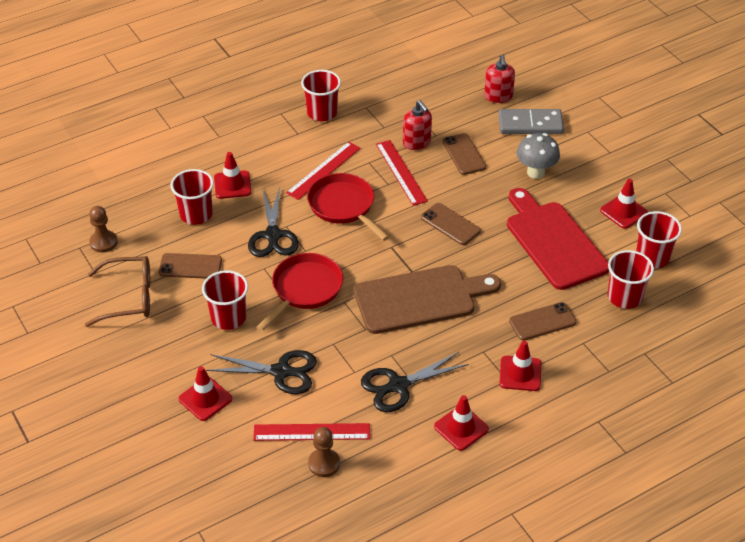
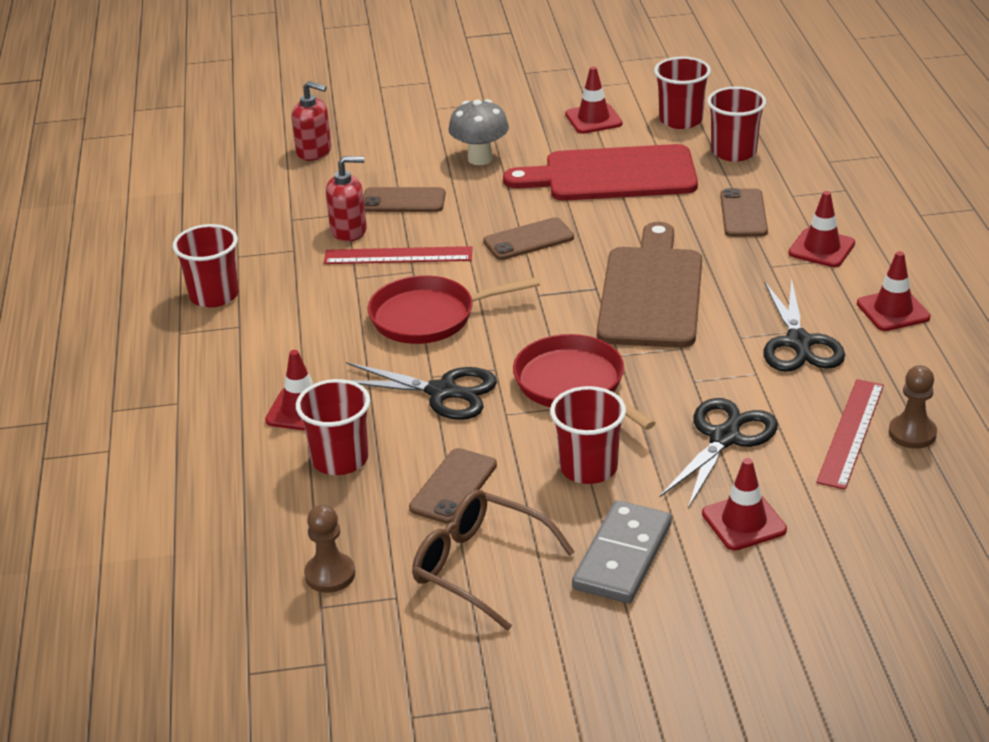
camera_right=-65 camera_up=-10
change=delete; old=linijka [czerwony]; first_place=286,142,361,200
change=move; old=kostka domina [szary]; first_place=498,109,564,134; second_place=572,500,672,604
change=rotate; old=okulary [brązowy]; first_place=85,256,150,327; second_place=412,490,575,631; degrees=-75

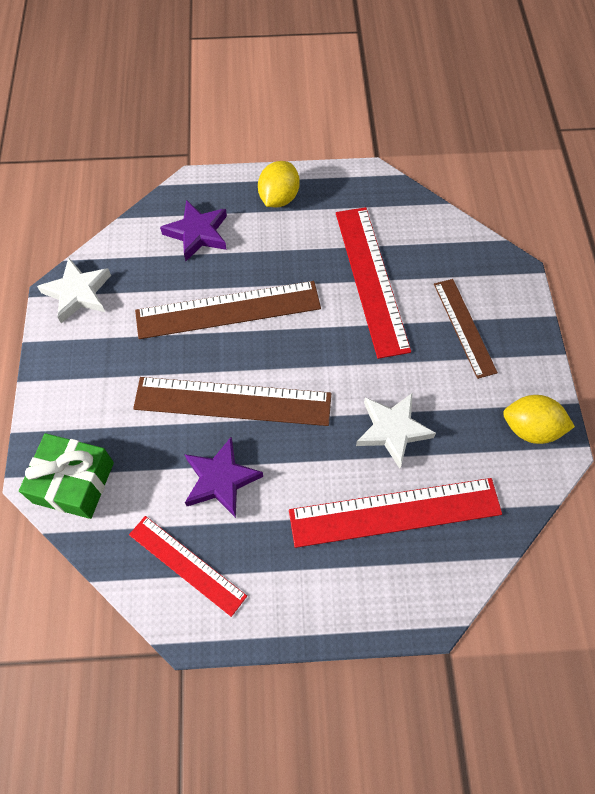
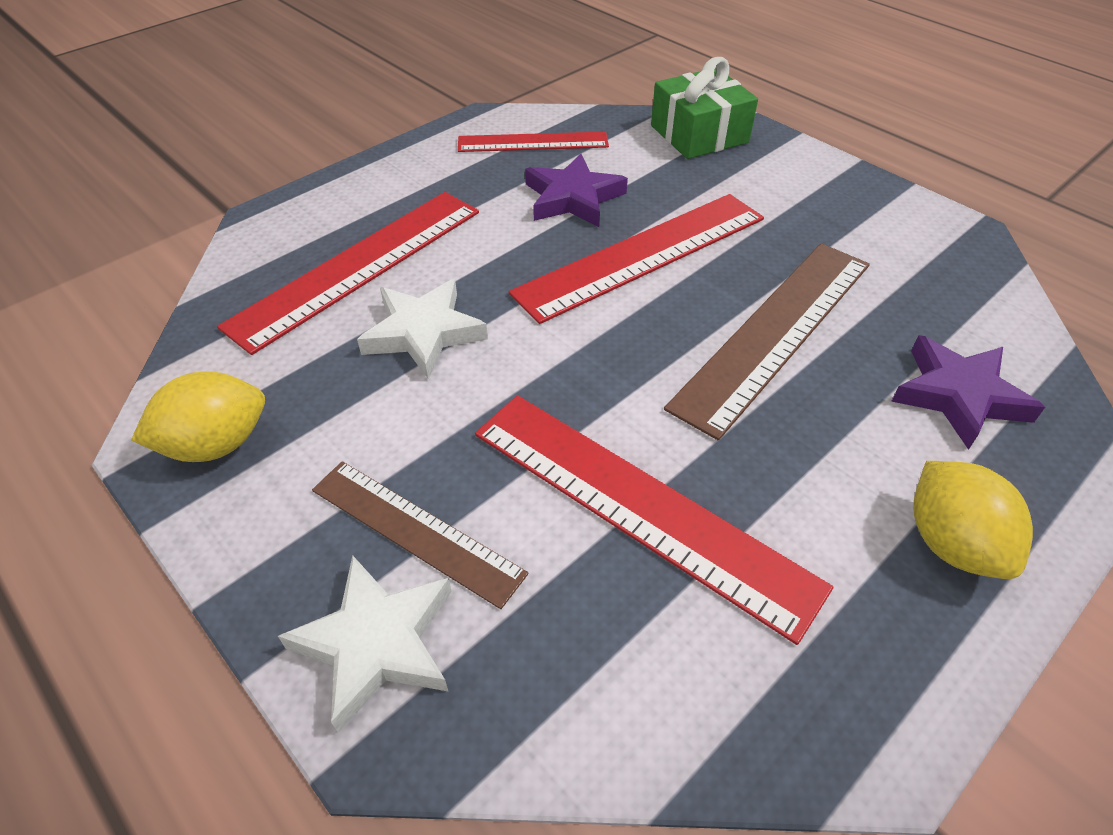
camera_right=140 camera_up=-15
change=move; old=gwiazda [biały]; first_place=37,257,111,323; second_place=278,555,452,733
change=recolor; old=linijka [brązowy]; new=linijka [czerwony]; first_place=133,377,331,426; second_place=509,194,764,324

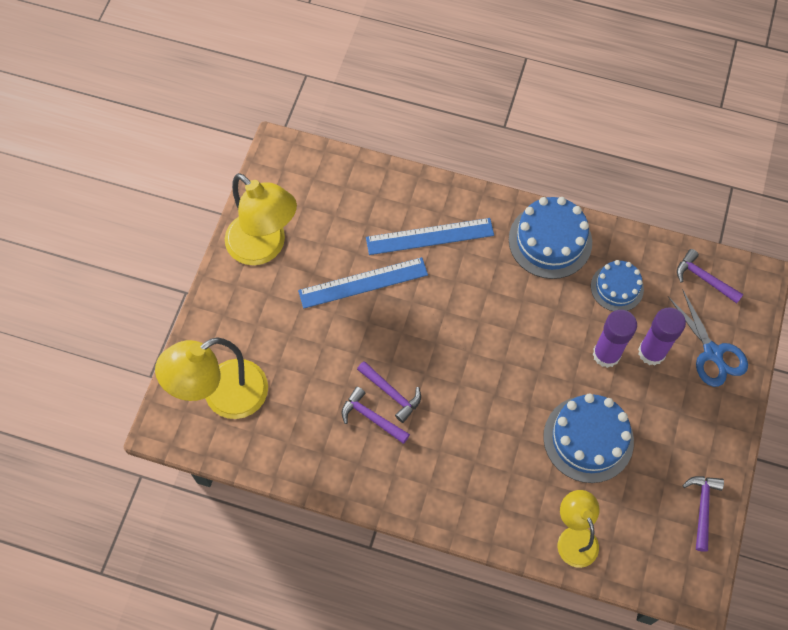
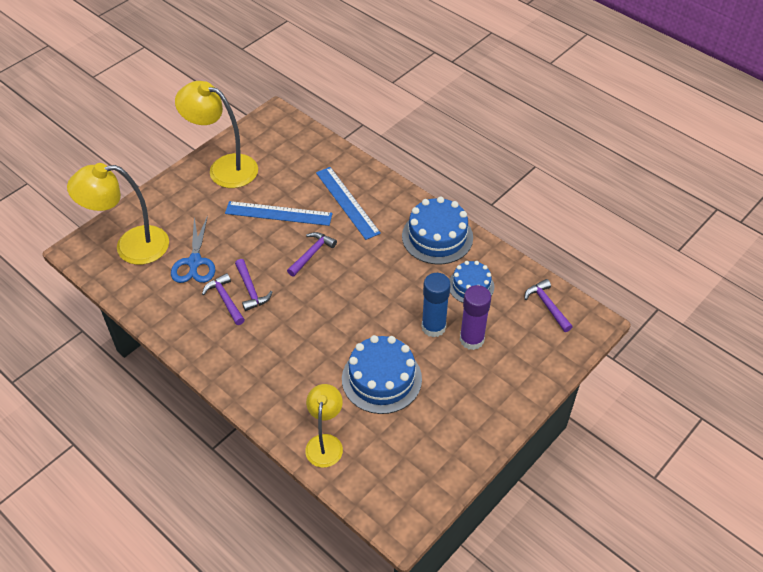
camera_right=25 camera_up=-15
change=move; old=nożyczki [niebieski]; first_place=668,289,748,387; second_place=171,216,215,283
change=move; old=młotek [fioletowy]; first_place=682,476,724,552; second_place=287,232,337,277
change=recolor; old=klej w sztyfcie [fioletowy]; new=klej w sztyfcie [niebieski]; first_place=593,310,637,368; second_place=421,273,451,337
change=rotate; old=lampka [żółty]; first_place=225,173,297,265; second_place=175,81,258,188; degrees=135
change=rotate; old=linijka [niebieski]; first_place=366,218,494,255; second_place=316,167,381,240; degrees=45

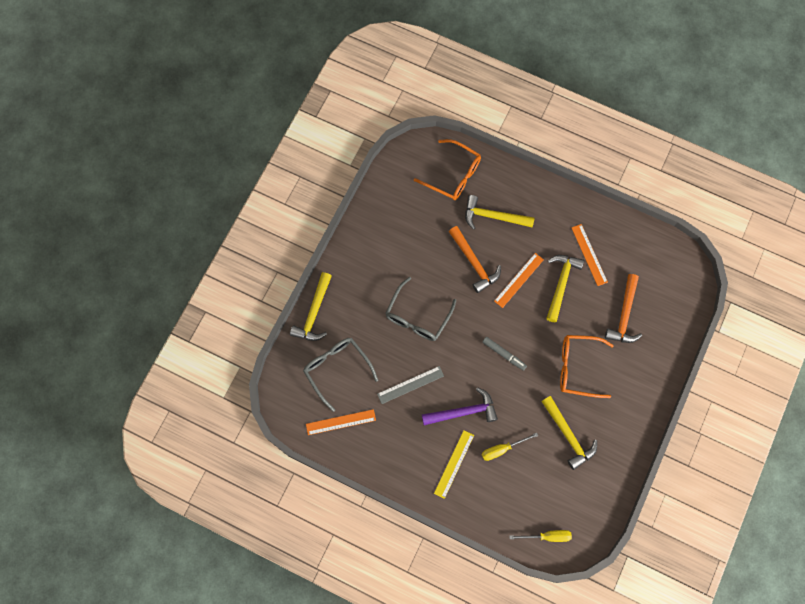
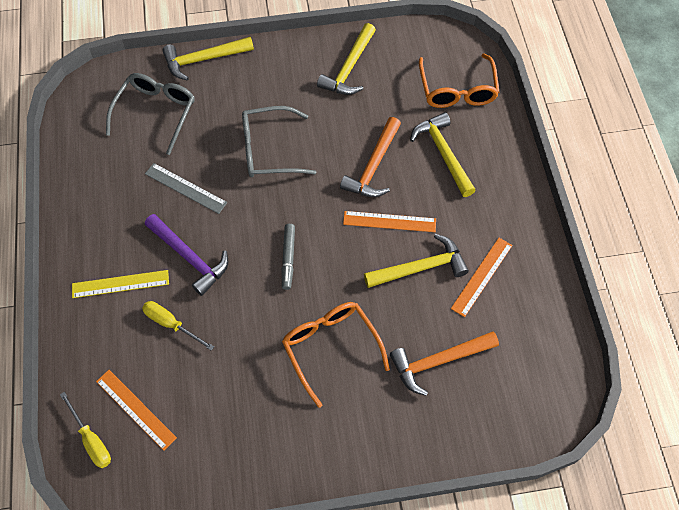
camera_right=55 camera_up=-10
change=move; old=linijka [pomarańczowy]; first_place=306,409,376,435; second_place=96,370,177,451
change=move; old=młotek [żółty]; first_place=541,396,597,470; second_place=317,23,376,95

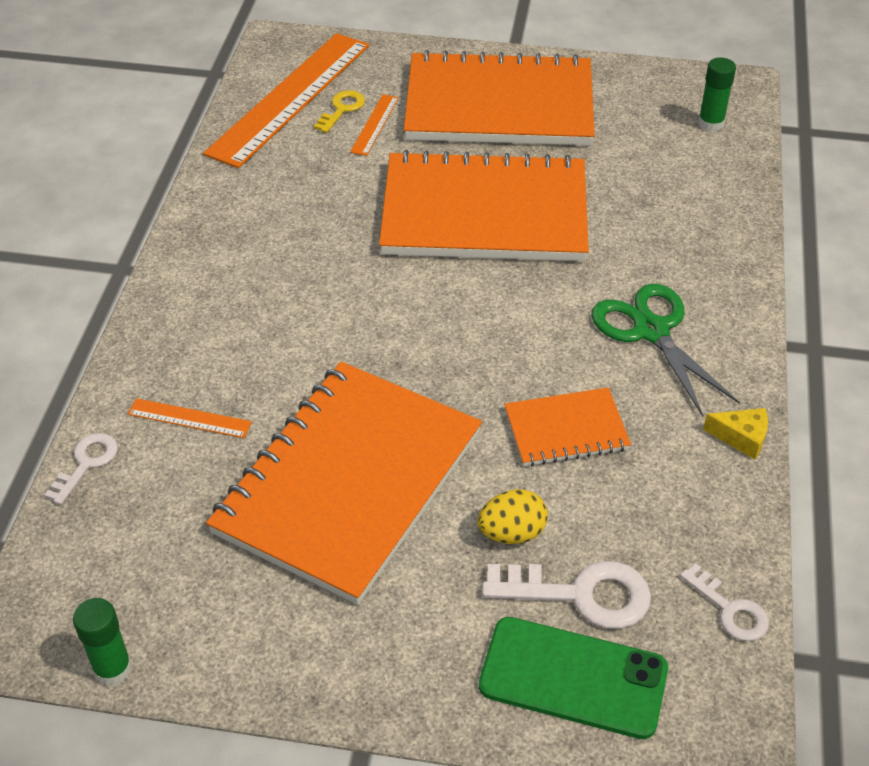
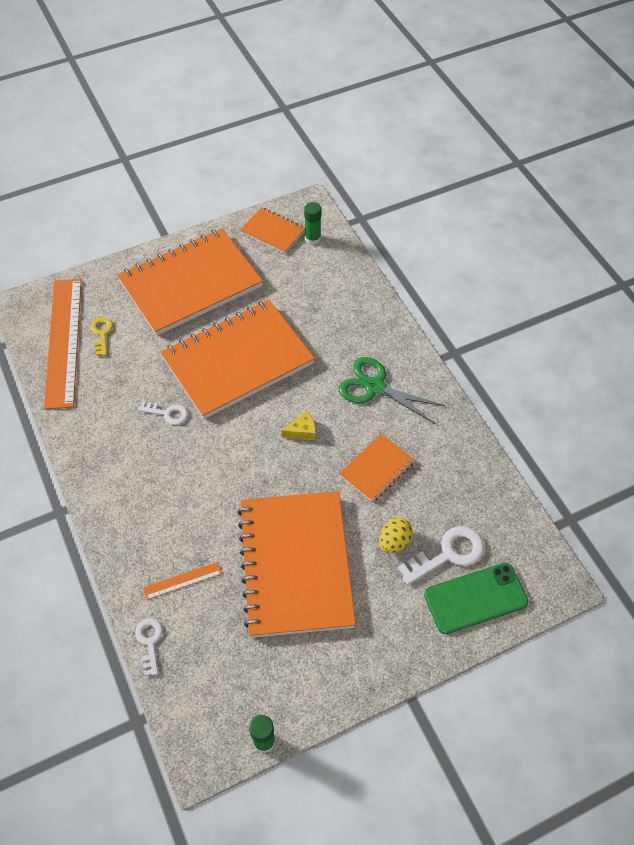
camera_right=-35 camera_up=10
change=delete; old=linijka [pomarańczowy]; first_place=350,94,399,156
change=insert; new=zeszyt [pomarańczowy]; second_place=240,207,305,254
change=move; old=klucz [biały]; first_place=680,563,769,641; second_place=138,401,188,425
change=move; old=ser [żółty]; first_place=703,408,768,460; second_place=281,411,316,440

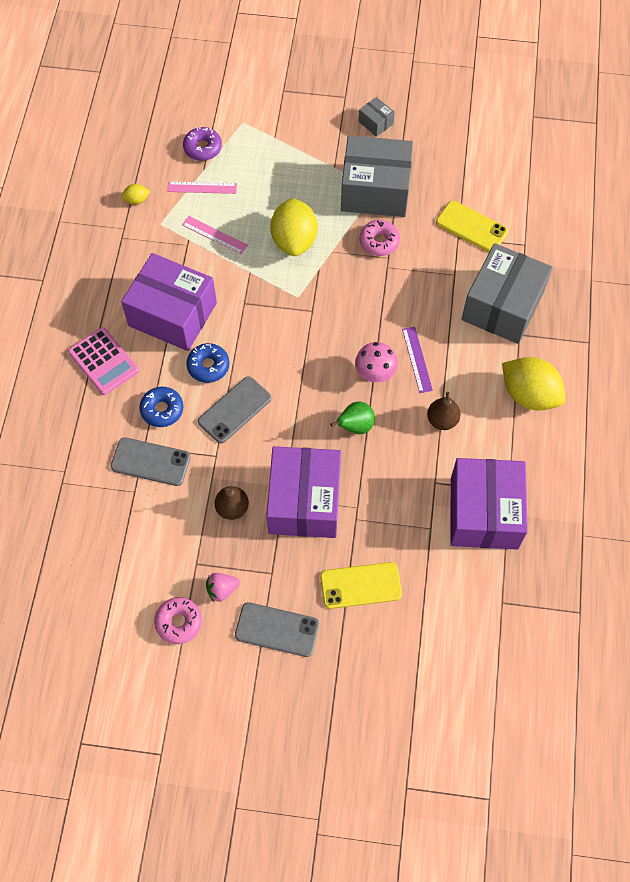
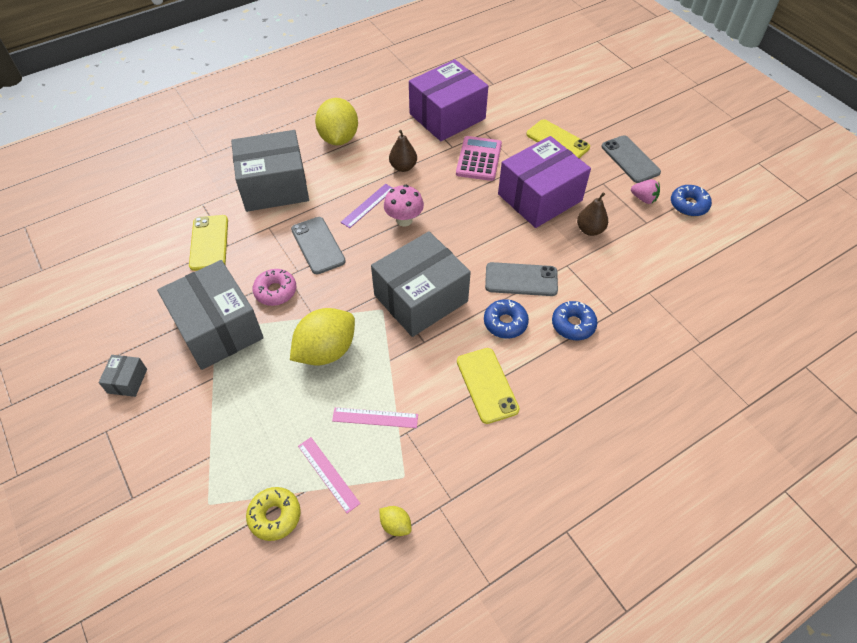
camera_right=-130 camera_up=-10
change=delete; old=gruszka [zielony]; first_place=330,401,375,434
change=insert; new=pudełko [szary]; second_place=371,231,471,337
change=move; old=kalkulator [różowy]; first_place=68,327,139,395; second_place=456,136,502,181
change=move; old=telefon [szary]; first_place=111,437,191,486; second_place=291,217,346,274
change=replace; old=pudełko [fioletowy]; new=telefon [żółty]; first_place=121,253,217,351; second_place=457,348,520,424
change=recolor; old=donut [różowy]; new=donut [niebieski]; first_place=154,597,202,644; second_place=671,185,712,216
change=recolor; old=donut [fioletowy]; new=donut [żółty]; first_place=183,126,222,161; second_place=246,487,301,541
change=rotate; old=linijka [różowy]; first_place=182,216,248,254; second_place=332,407,418,428; degrees=-75

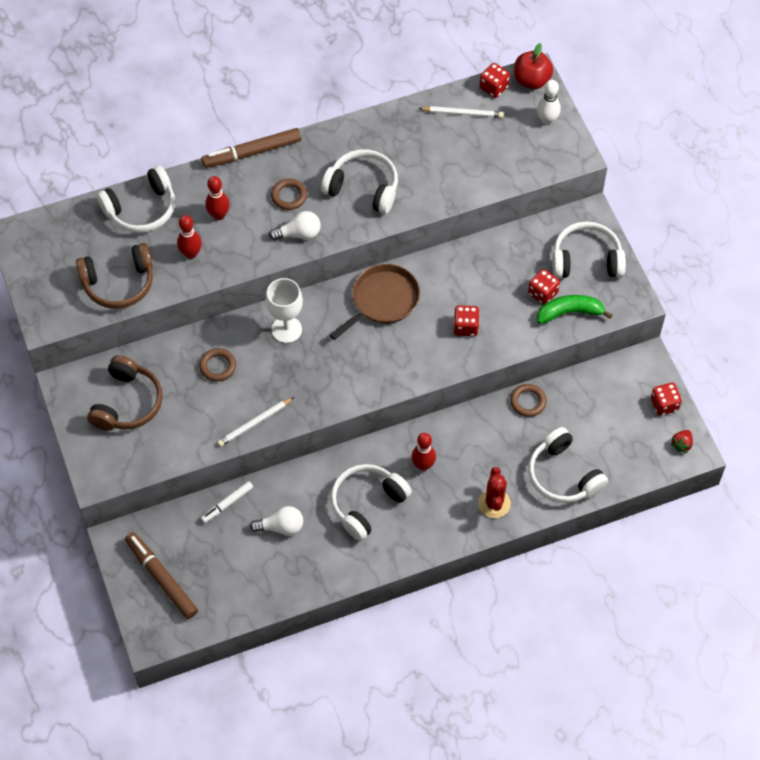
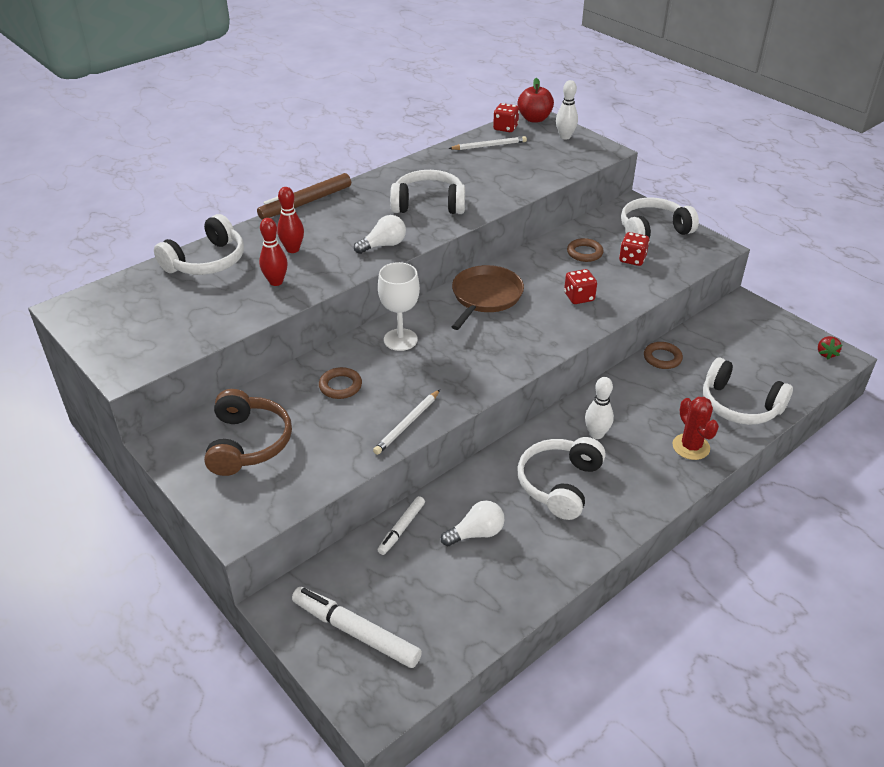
camera_right=-20 camera_up=-20
change=delete; old=słuchawki [brązowy]; first_place=76,243,153,309
change=delete; old=banan [zielony]; first_place=537,295,612,324
change=delete; old=kostka do gry [czerwony]; first_place=651,383,682,416
change=move; old=pierścień [brązowy]; first_place=271,179,307,210; second_place=567,238,603,262
change=recolor; old=flamaster [brązowy]; new=flamaster [biały]; first_place=125,532,198,619; second_place=292,587,422,668
change=recolor; old=kręgiel [czerwony]; new=kręgiel [biały]; first_place=411,433,436,471; second_place=585,377,614,439

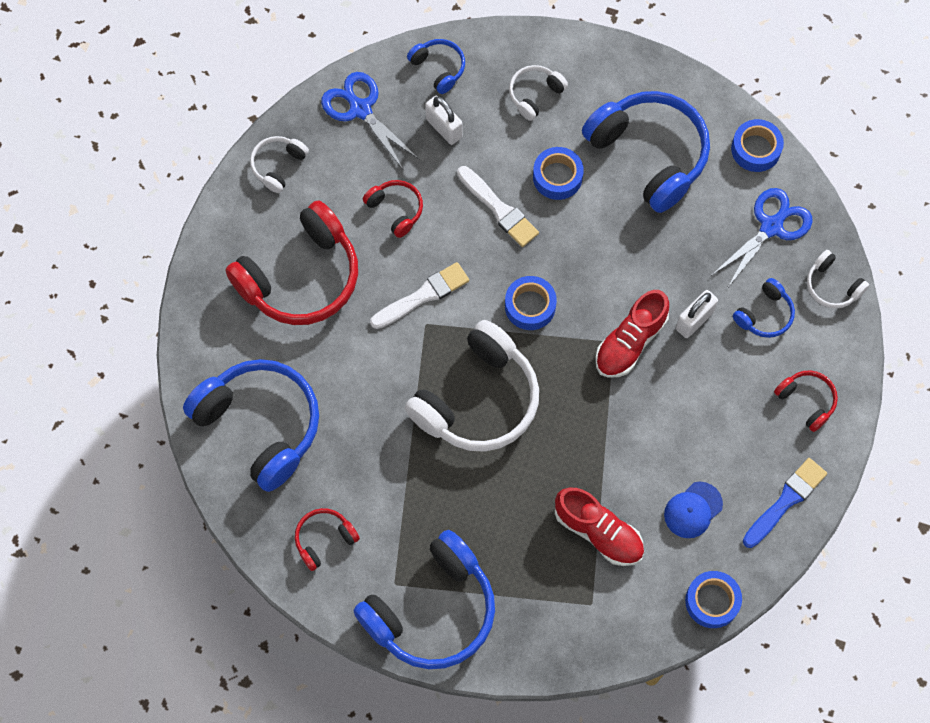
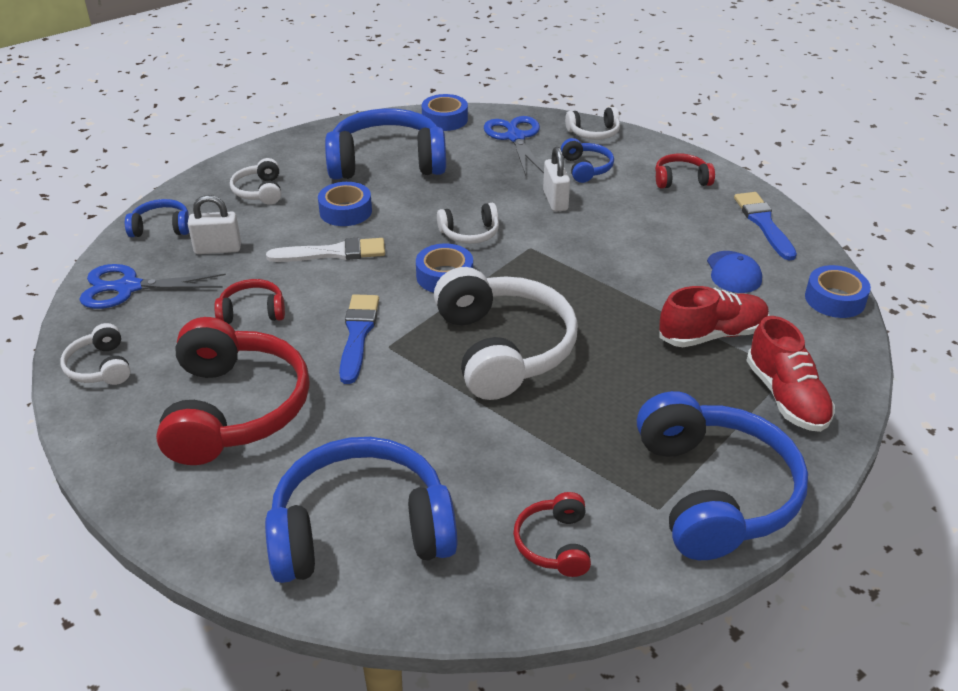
camera_right=-55 camera_up=-30
change=insert; new=słuchawki [biały]; second_place=437,203,499,244
change=move; old=but [czerwony]; first_place=595,290,669,377; second_place=746,316,835,432
change=recolor; old=pędzel [biały]; new=pędzel [niebieski]; first_place=370,262,469,329; second_place=339,294,379,384

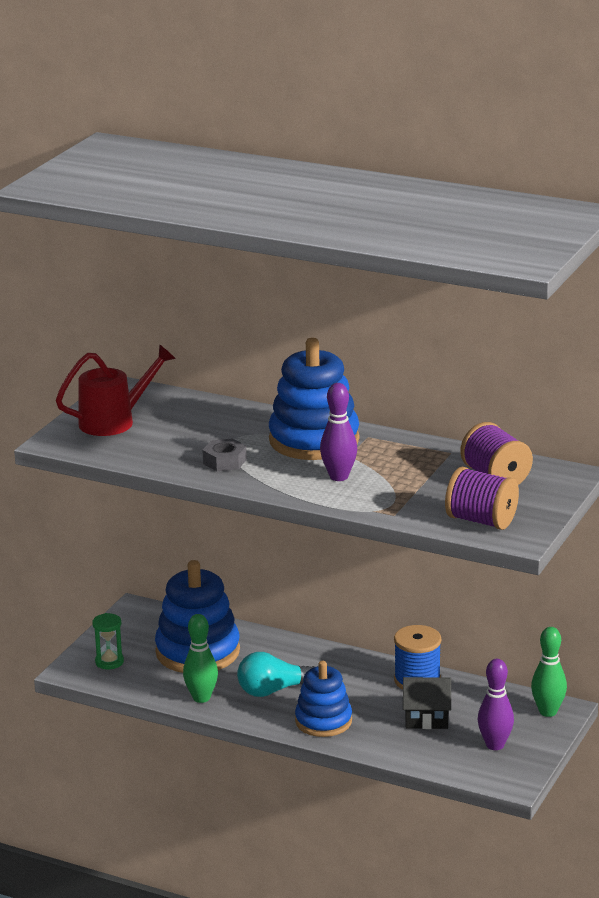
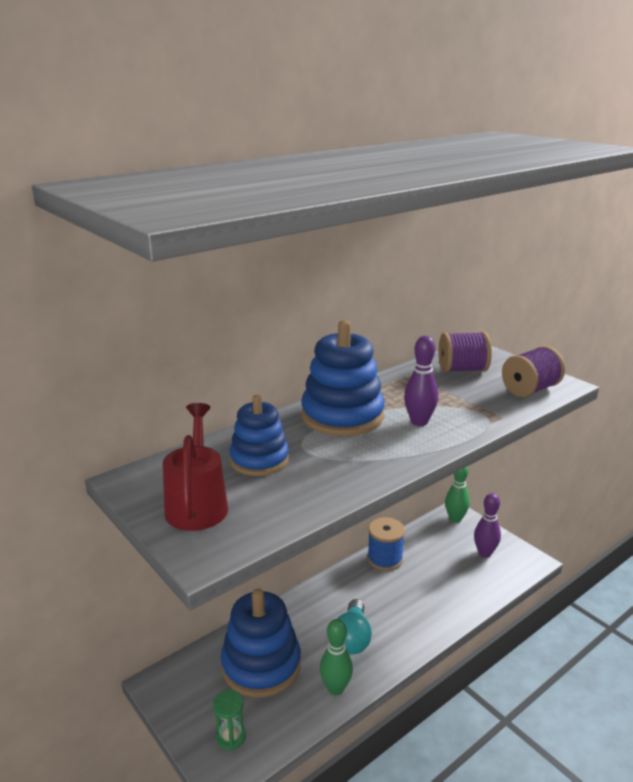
camera_right=-65 camera_up=0
change=delete; old=nakrętka [szary]; first_place=202,438,247,471
change=delete; old=domek [czarny]; first_place=403,677,451,729
change=move; old=zabawka nakładanka [niebieski]; first_place=295,661,352,737; second_place=229,395,289,476

